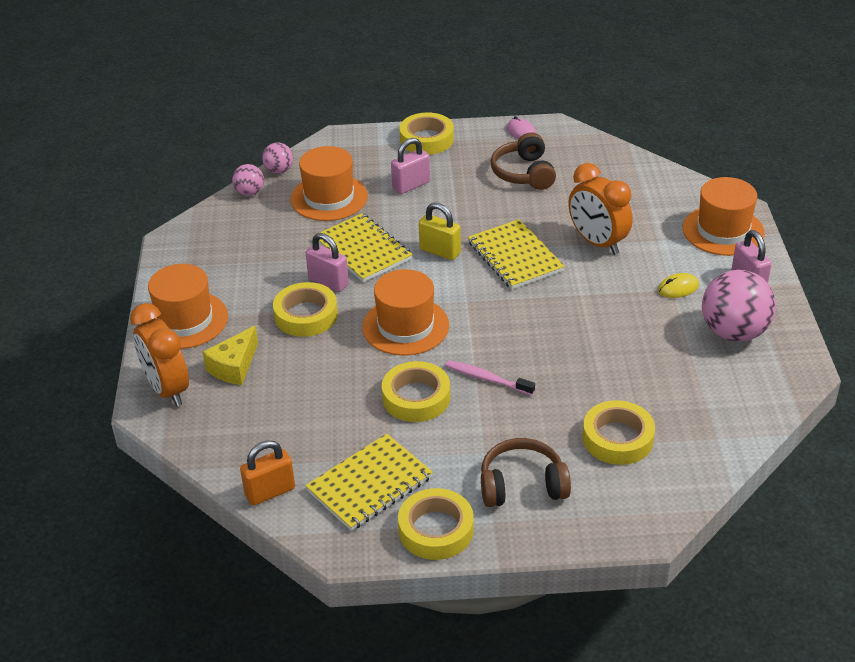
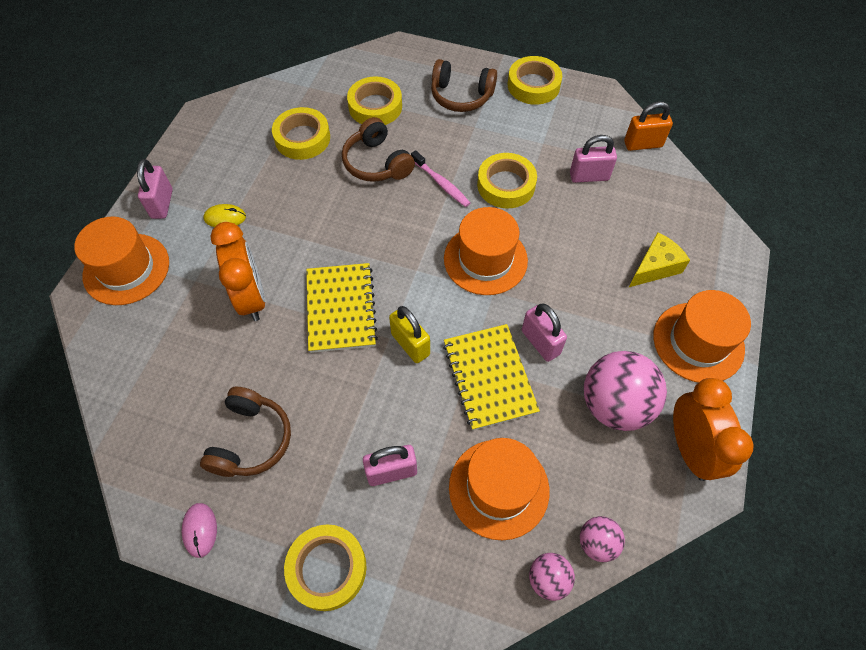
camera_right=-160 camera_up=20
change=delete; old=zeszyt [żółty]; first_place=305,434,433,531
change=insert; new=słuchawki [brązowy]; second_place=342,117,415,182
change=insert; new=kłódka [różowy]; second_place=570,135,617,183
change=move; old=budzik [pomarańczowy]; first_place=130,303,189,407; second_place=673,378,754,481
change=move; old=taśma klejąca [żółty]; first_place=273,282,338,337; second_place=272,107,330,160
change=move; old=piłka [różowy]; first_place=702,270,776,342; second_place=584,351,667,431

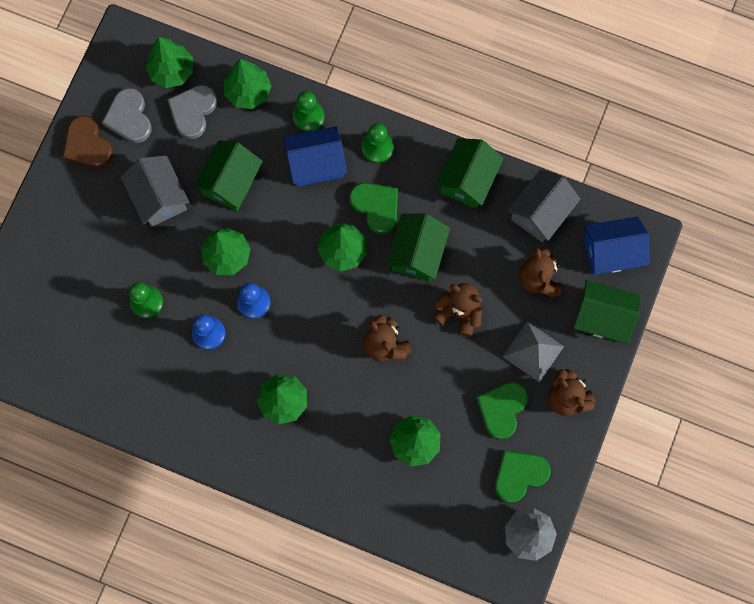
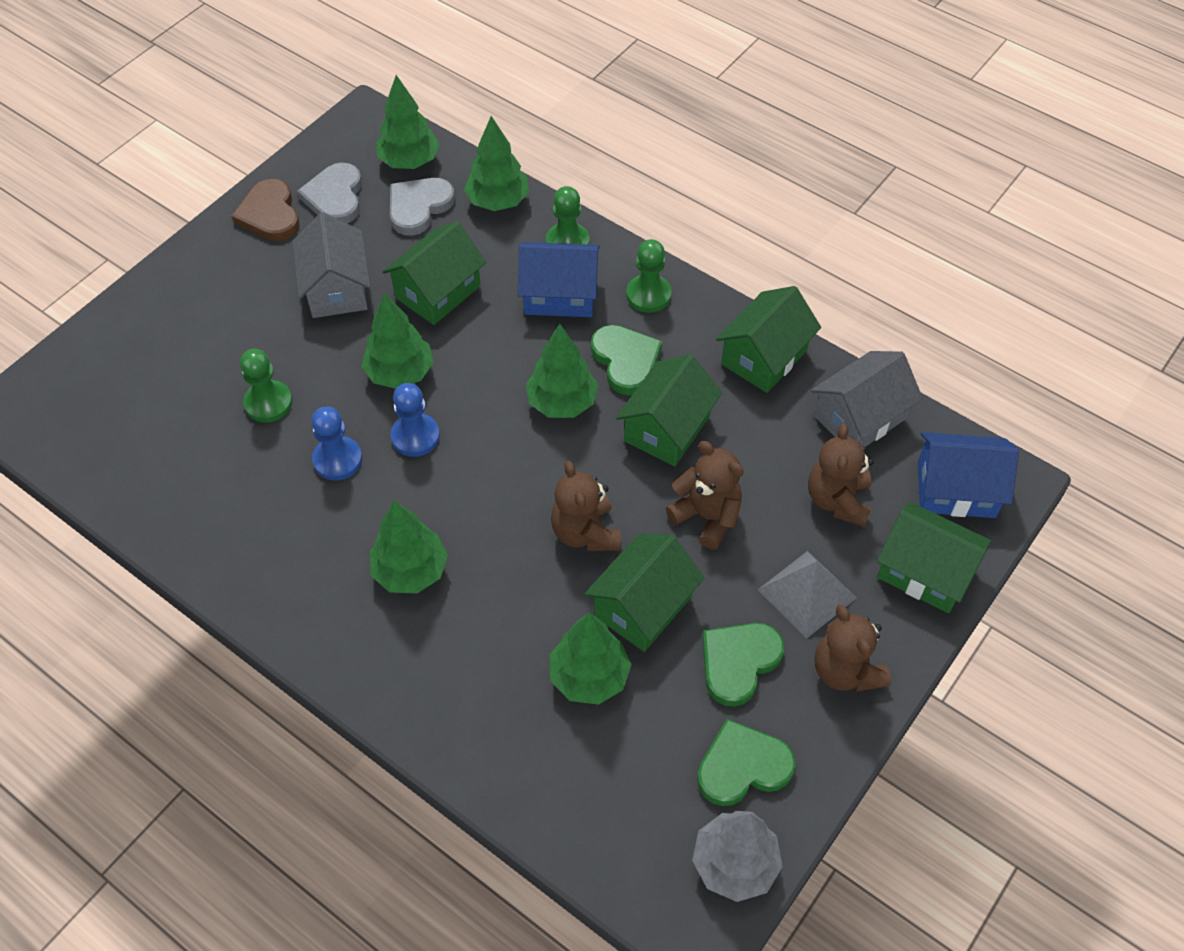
camera_right=15 camera_up=-20
change=insert; new=domek [zielony]; second_place=584,533,704,652

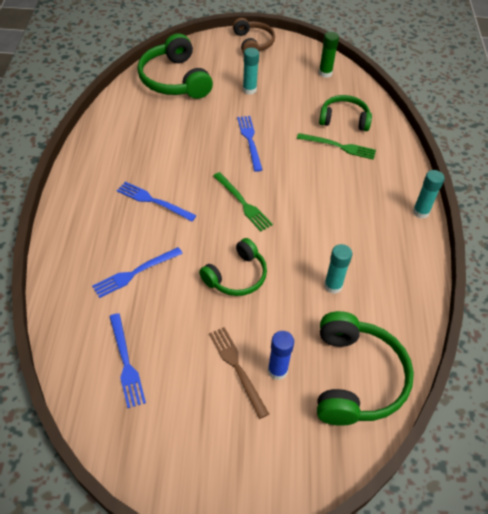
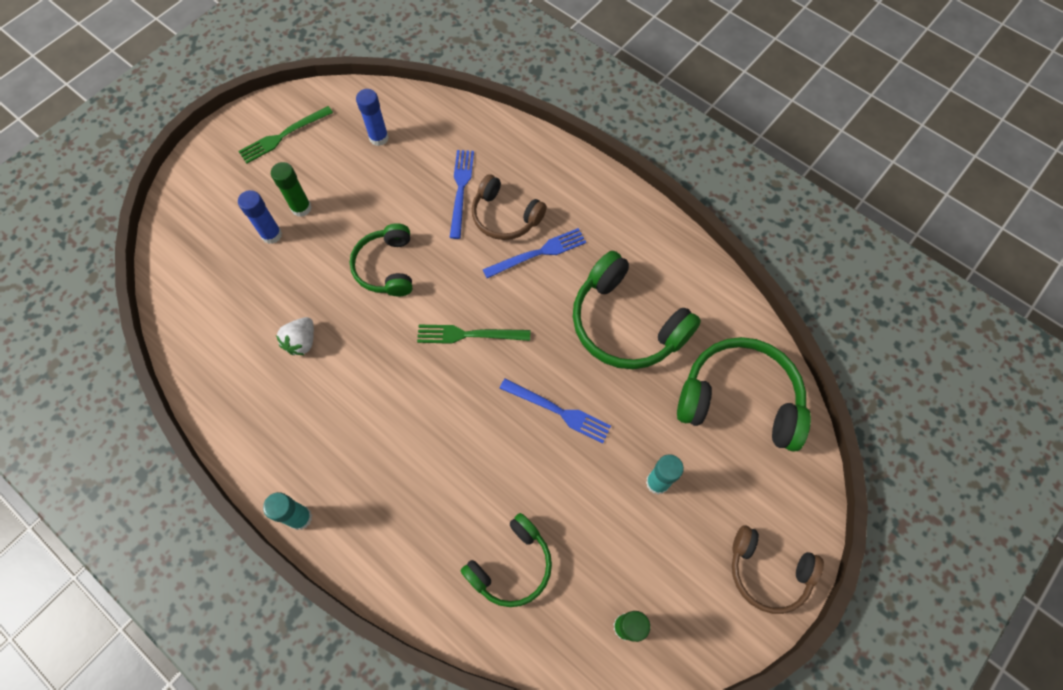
camera_right=130 camera_up=15
change=insert; new=słuchawki [brązowy]; second_place=472,174,547,240
change=move; old=widelec [zielony]; first_place=297,133,376,160; second_place=238,106,333,164
change=move; old=słuchawki [zielony]; first_place=317,311,414,426; second_place=573,251,701,369
change=replace; old=widelec [niebieski]; new=klej w sztyfcie [niebieski]; first_place=109,313,146,408; second_place=356,89,389,146
change=replace; old=widelec [brązowy]; new=klej w sztyfcie [zielony]; first_place=209,327,269,419; second_place=271,162,312,217
change=replace; old=klej w sztyfcie [turkusowy]; new=truskawka [biały]; first_place=324,244,352,294; second_place=276,317,314,355

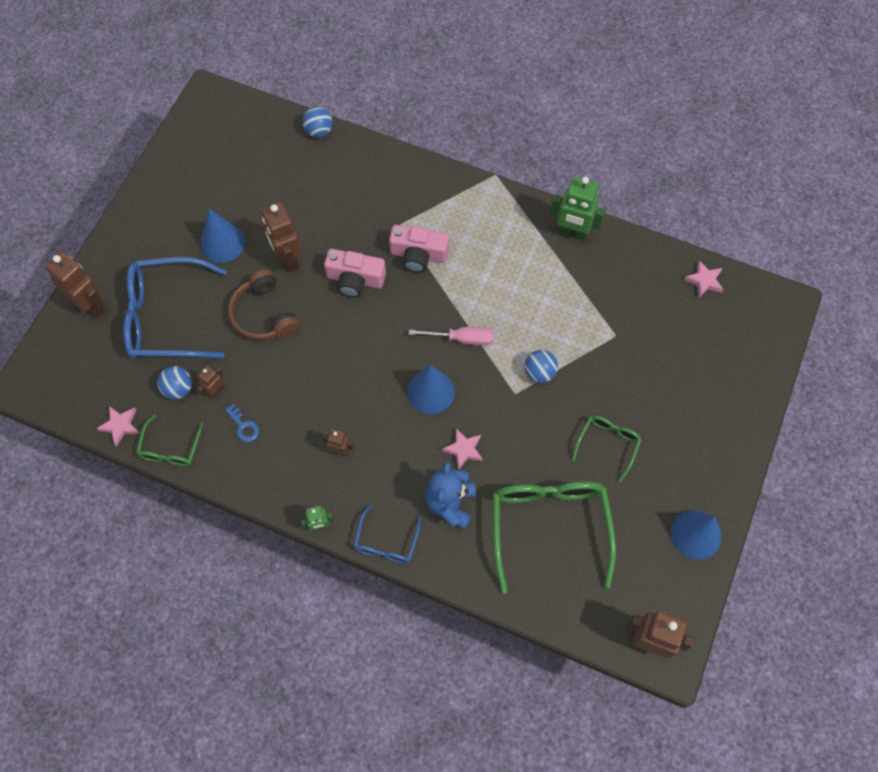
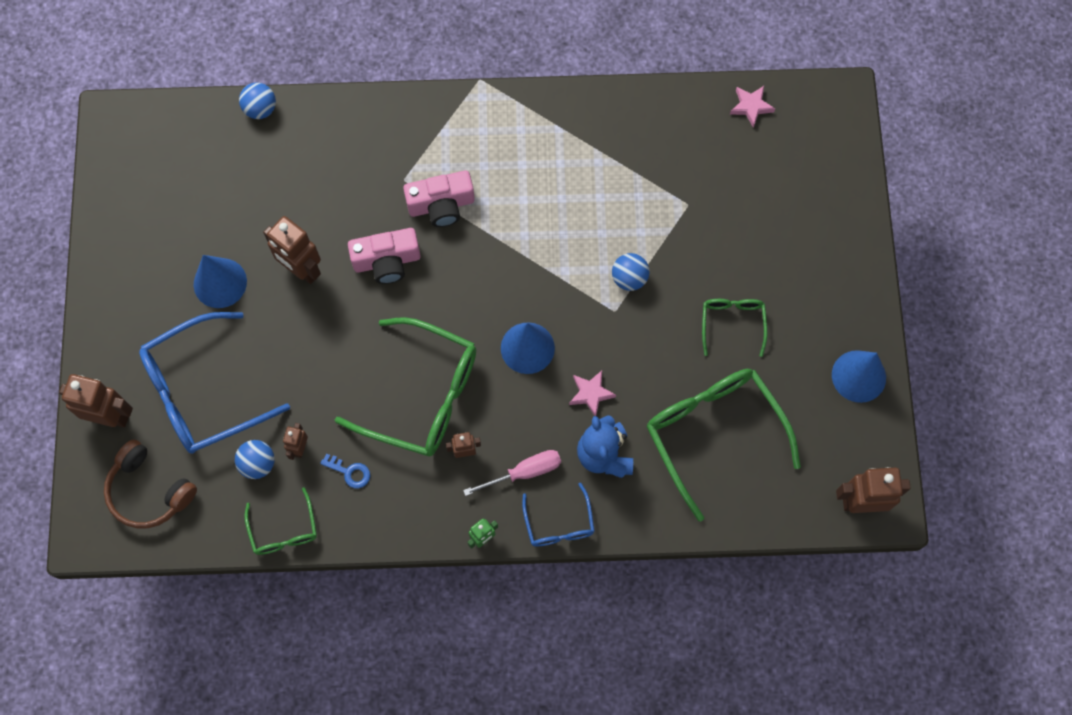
camera_right=-25 camera_up=5
change=delete; old=gwiazda [różowy]; first_place=96,406,140,447
change=delete; old=robot [zielony]; first_place=550,176,606,241
change=insert; new=okulary [zielony]; second_place=335,317,476,456
change=move; old=słuchawki [brązowy]; first_place=228,269,300,340; second_place=104,439,197,528
change=move; old=śrubokręt [różowy]; first_place=409,327,494,345; second_place=463,450,561,496

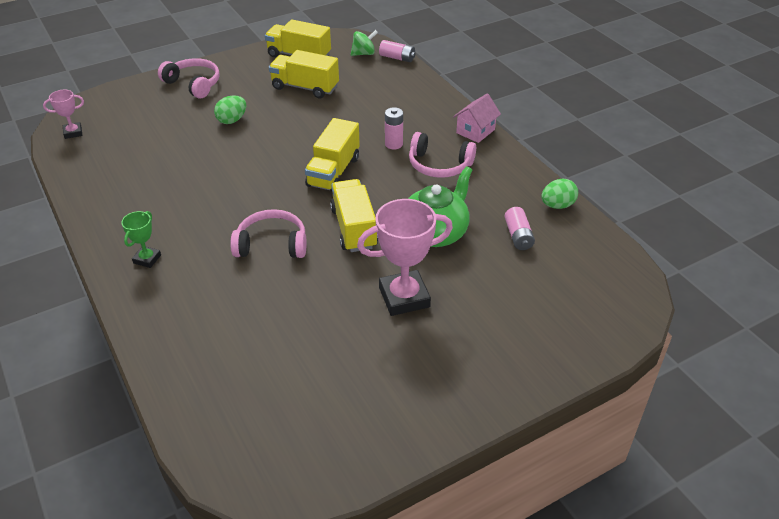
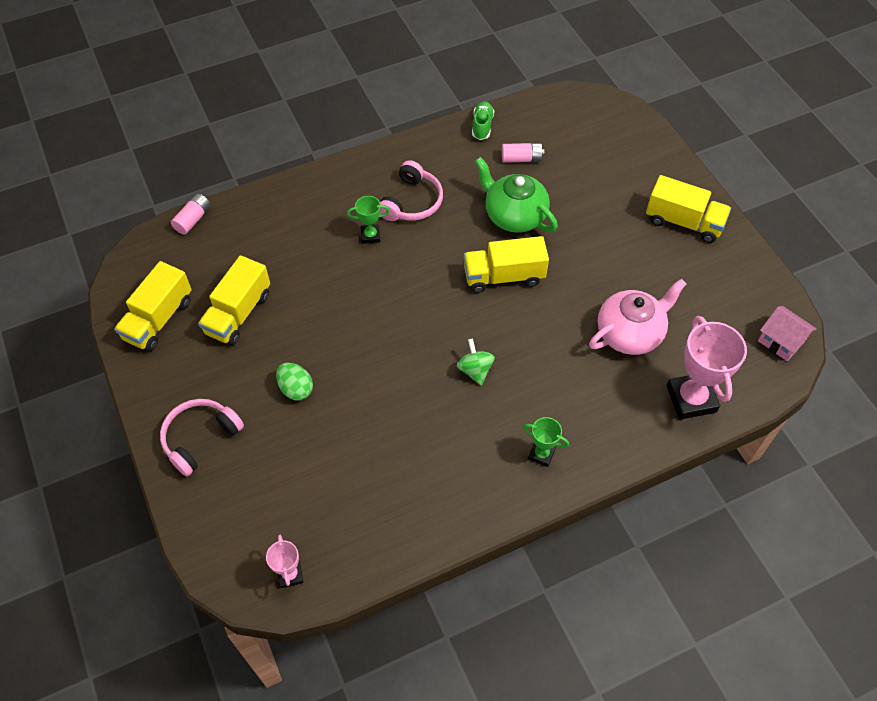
camera_right=-85 camera_up=15
change=delete; old=słuchawki [różowy]; first_place=231,209,306,258
change=insert; new=imbryk [różowy]; second_place=589,279,686,355
change=move; old=ciężarówka [żółty]; first_place=305,118,360,191; second_place=646,175,731,243
change=move; old=bączek [zielony]; first_place=350,30,378,56; second_place=457,339,495,386
change=move; old=puchar [różowy]; first_place=357,199,453,316; second_place=666,316,747,420
change=move; old=domek [różowy]; first_place=453,93,501,143; second_place=758,306,816,361
change=replace; old=bateria [różowy]; new=puchar [zielony]; first_place=385,107,403,150; second_place=347,196,390,244
change=replace; old=jajko [zielony]; new=but [zielony]; first_place=541,179,578,209; second_place=472,101,494,140

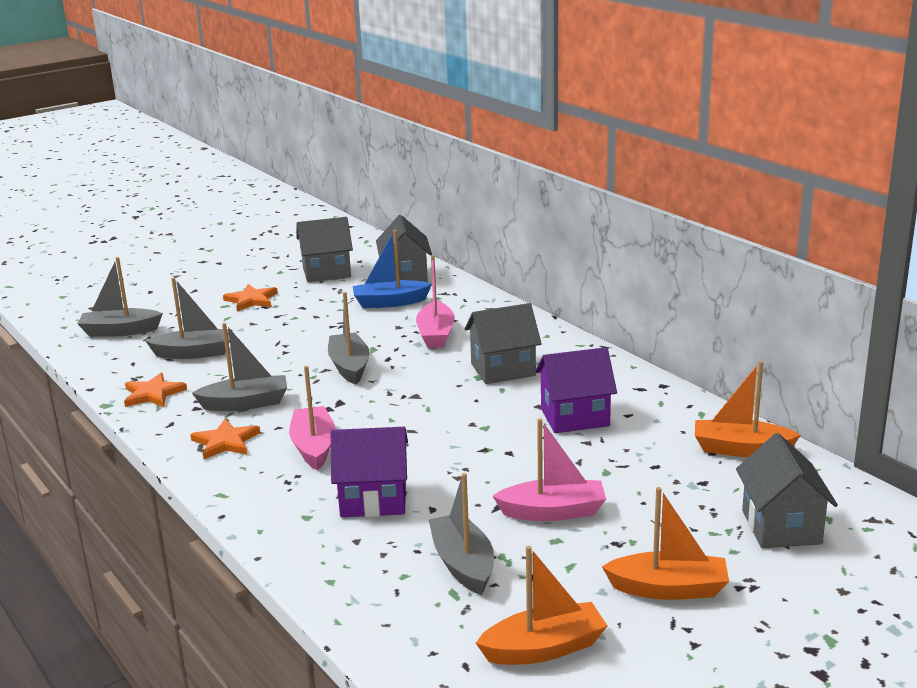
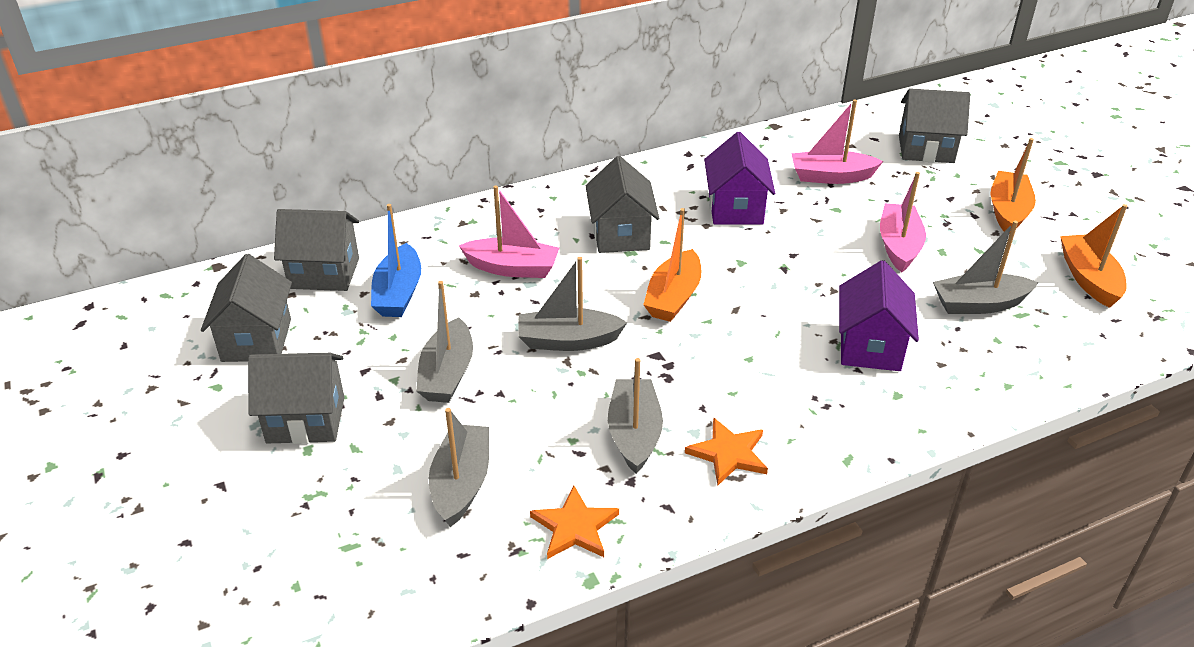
camera_right=-80 camera_up=15
change=move; old=łódka [szary]; first_place=77,257,163,337; second_place=416,281,473,403
change=move; old=łódka [różowy]; first_place=289,366,336,470; second_place=791,99,883,184
change=move; old=łódka [pomarańczowy]; first_place=695,361,801,457; second_place=643,208,701,322
change=replace; old=gwiazda [pomarańczowy]; new=domek [szary]; first_place=223,284,278,312; second_place=248,353,345,444

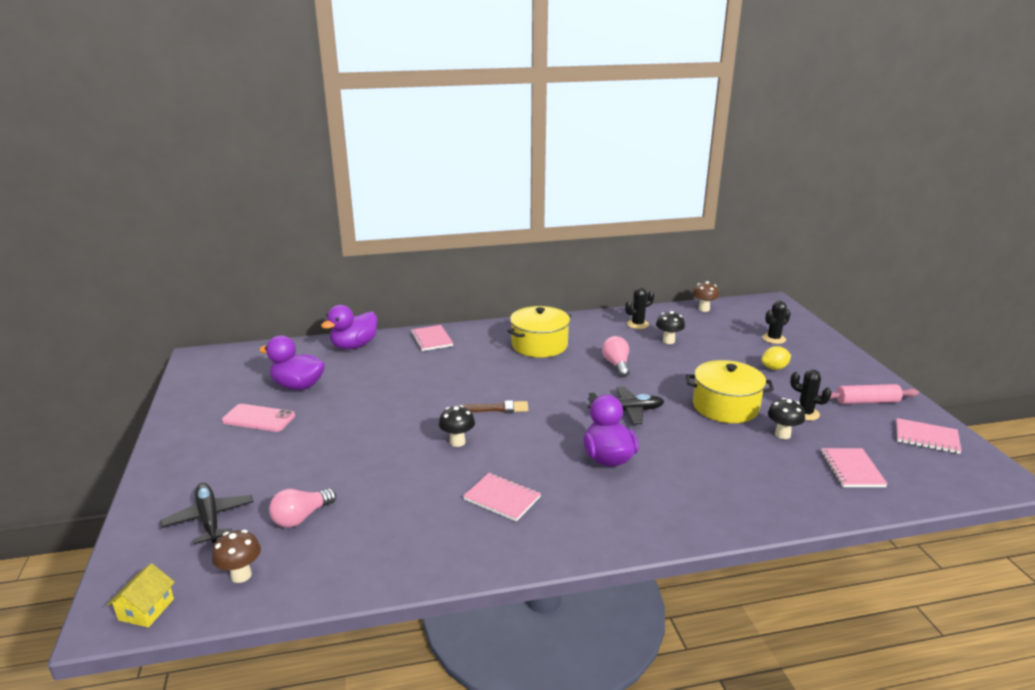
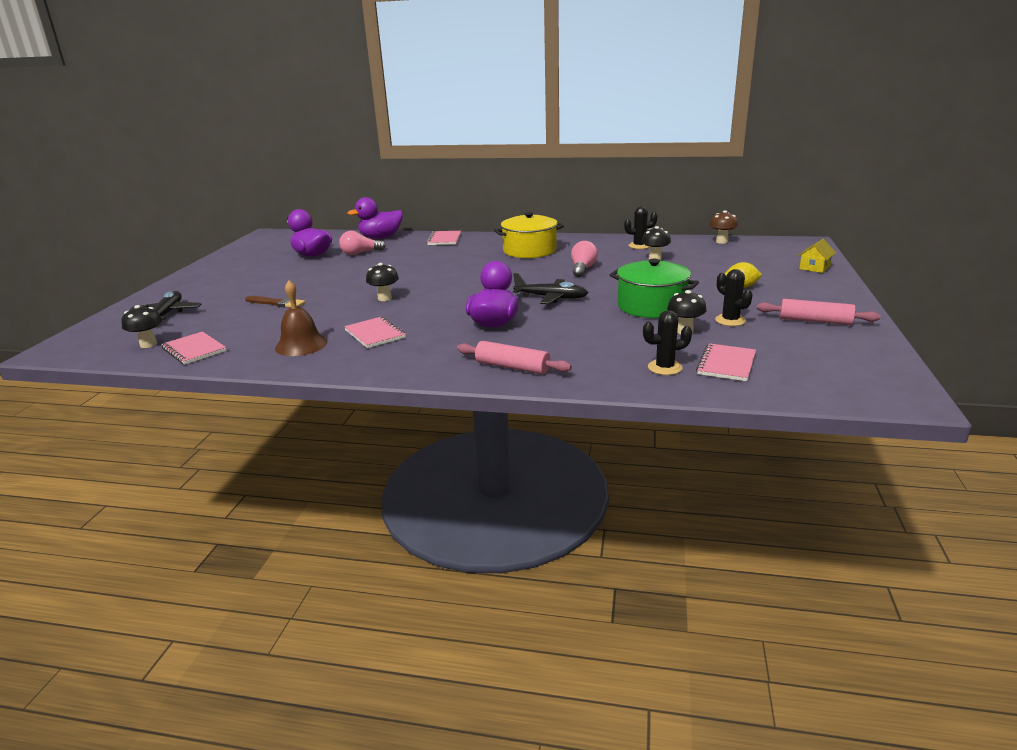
camera_right=25 camera_up=0
change=delete; old=telefon [różowy]; first_place=222,404,295,432
change=insert; new=dzwonek [brązowy]; second_place=275,280,328,356
change=insert; new=wałek do ciasta [różowy]; second_place=457,341,572,374
change=move; old=domek [żółty]; first_place=107,563,175,627; second_place=798,239,836,273
change=move; old=żarówka [różowy]; first_place=269,488,336,528; second_place=339,231,386,255
change=move; old=pędzel [brązowy]; first_place=462,400,528,413; second_place=245,296,305,308
change=move; old=kaktus [czarny]; first_place=762,301,791,344; second_place=643,310,692,375
change=move; old=zeszyt [różowy]; first_place=896,418,962,454; second_place=161,331,227,365
change=recolor; old=grzyb [brązowy]; new=grzyb [czarny]; first_place=212,530,261,583; second_place=121,305,162,348
change=recolor; old=garnek [żółty]; new=garnek [zielony]; first_place=686,360,774,423; second_place=610,259,699,318

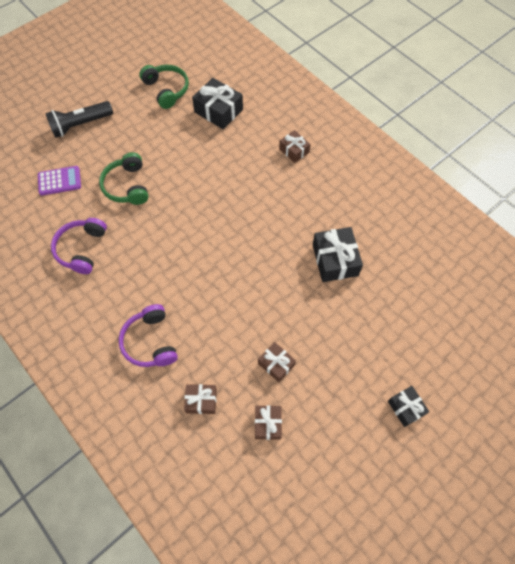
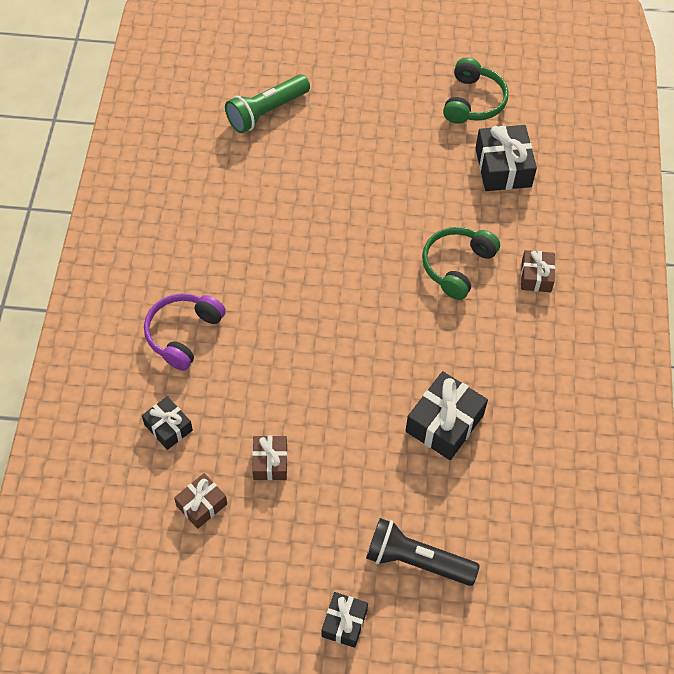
camera_right=45 camera_up=-5
change=delete; old=słuchawki [fioletowy]; first_place=51,218,107,274
change=move; old=latarka [czarny]; first_place=45,101,113,138; second_place=366,518,480,586
change=move; old=słuchawki [zielony]; first_place=99,152,148,205; second_place=422,227,500,300
change=replace; old=kalkulator [fioletowy]; new=latarka [zielony]; first_place=38,166,81,196; second_place=225,75,310,133
change=recolor; old=prezent [brązowy]; new=prezent [czarny]; first_place=184,384,217,414; second_place=142,396,193,450

